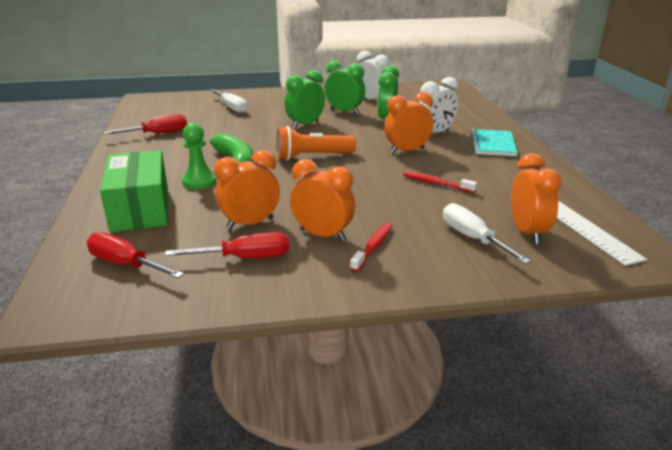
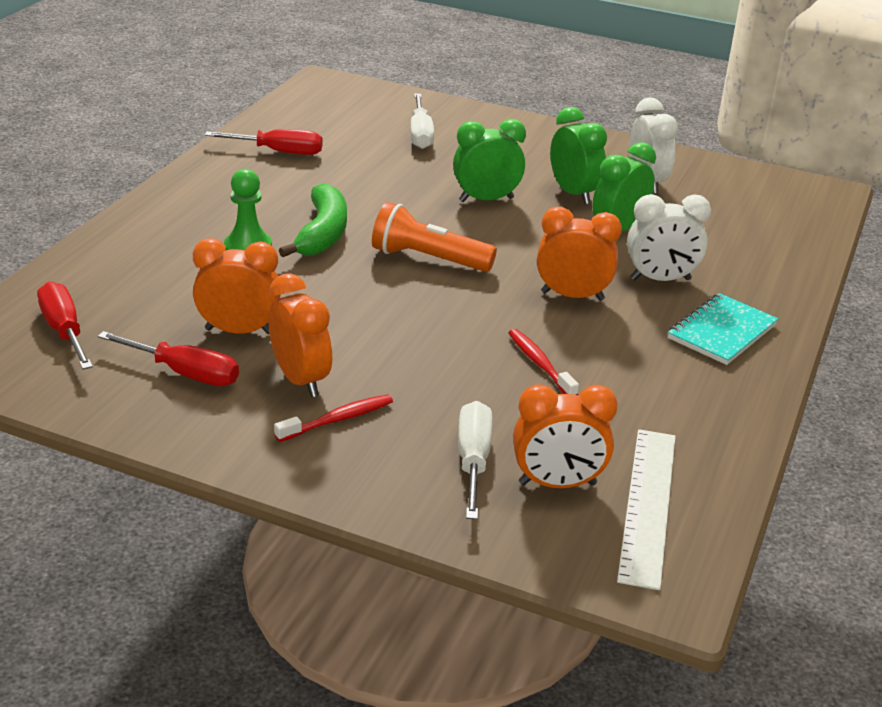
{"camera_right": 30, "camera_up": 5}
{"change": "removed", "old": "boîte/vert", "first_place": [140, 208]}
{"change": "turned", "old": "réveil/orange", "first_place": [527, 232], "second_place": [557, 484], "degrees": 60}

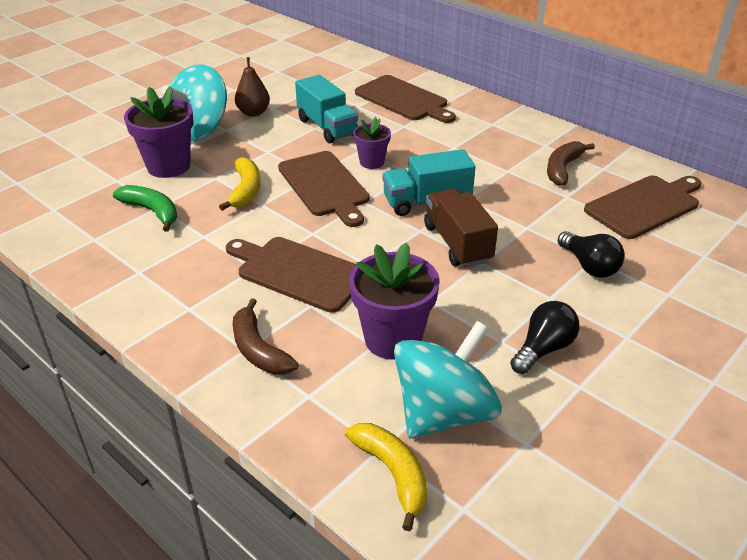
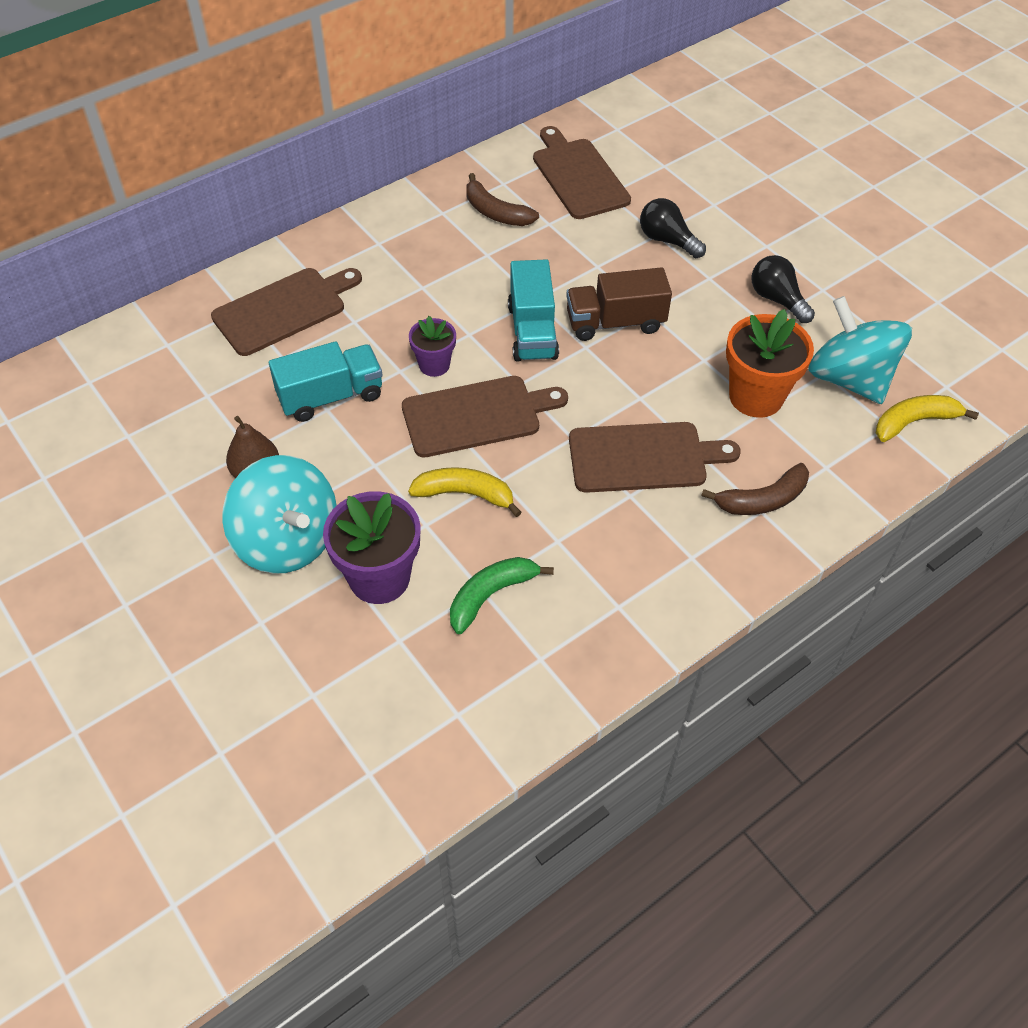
{"camera_right": -80, "camera_up": 15}
{"change": "recoloured", "old": "pot de fleurs/violet", "new": "pot de fleurs/orange", "first_place": [393, 339], "second_place": [756, 396]}
{"change": "turned", "old": "planche à découper/marron", "first_place": [298, 272], "second_place": [643, 457], "degrees": -135}
{"change": "turned", "old": "ampoule/noir", "first_place": [589, 266], "second_place": [667, 240], "degrees": -120}

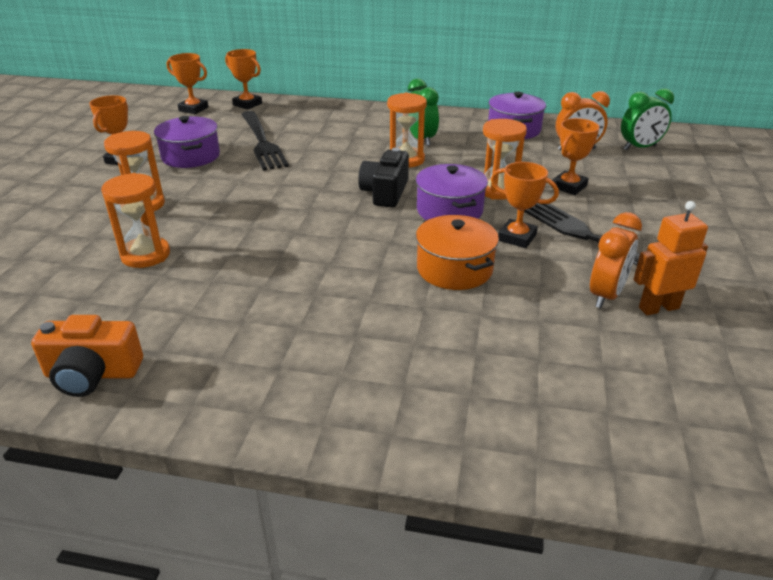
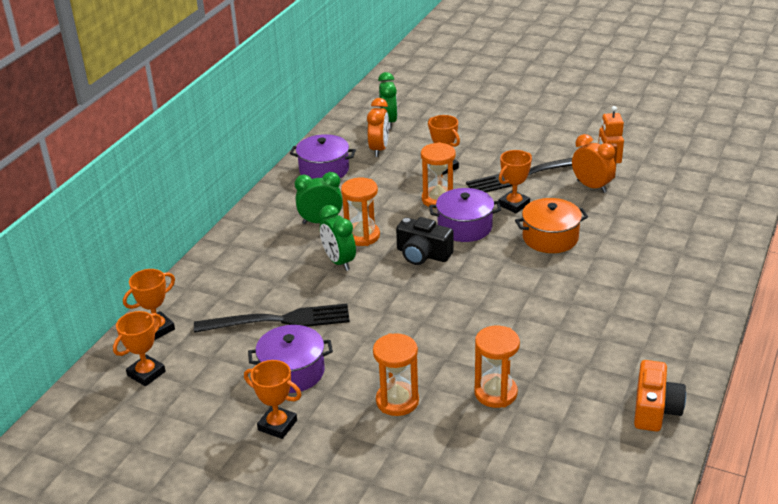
{"camera_right": -75, "camera_up": 0}
{"change": "added", "new": "réveil/vert", "second_place": [339, 262]}

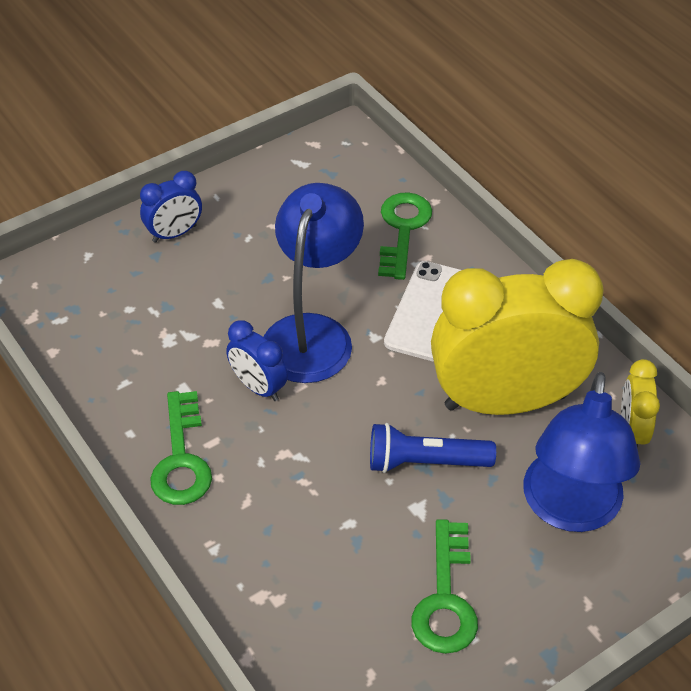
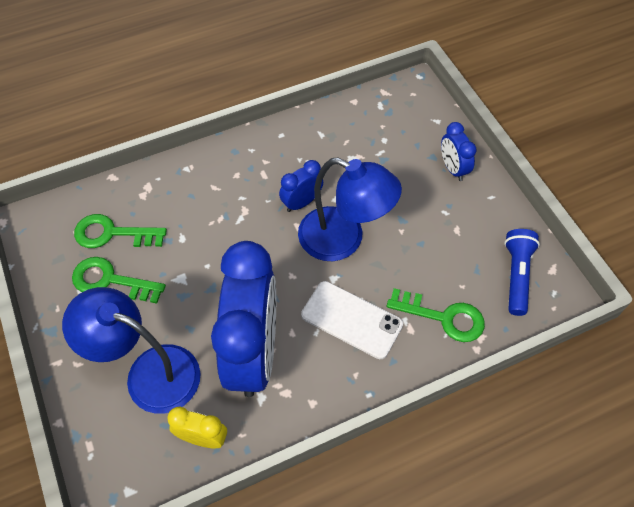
{"camera_right": 100, "camera_up": 10}
{"change": "moved", "old": "clé/vert", "first_place": [181, 458], "second_place": [113, 234]}
{"change": "moved", "old": "lampe de poche/bleu", "first_place": [425, 462], "second_place": [516, 276]}
{"change": "recoloured", "old": "réveil/jaune", "new": "réveil/bleu", "first_place": [505, 401], "second_place": [254, 353]}

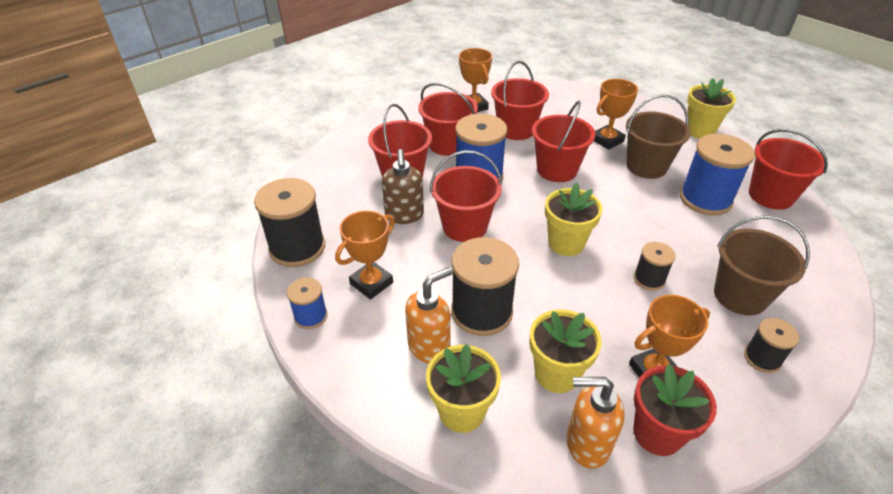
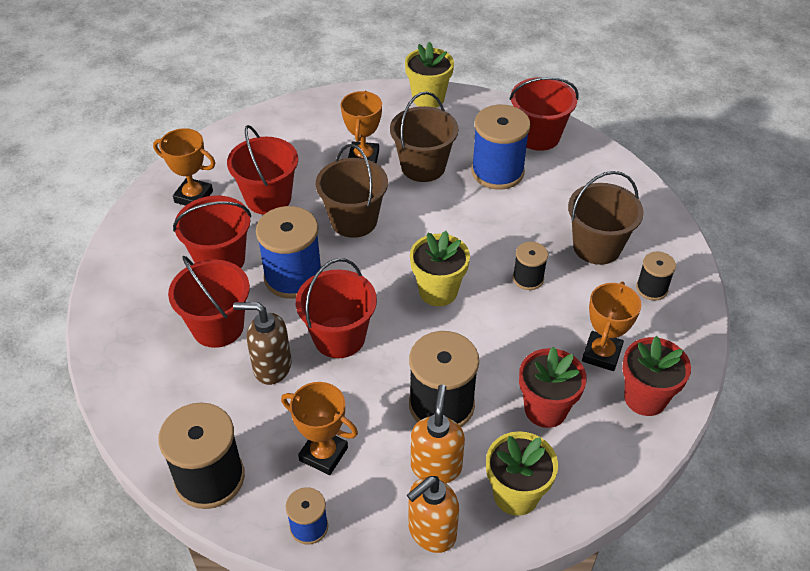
{"camera_right": -45, "camera_up": 5}
{"change": "moved", "old": "distributeur de savon/orange", "first_place": [586, 444], "second_place": [431, 532]}
{"change": "recoloured", "old": "pot de fleurs/jaune", "new": "pot de fleurs/rouge", "first_place": [556, 374], "second_place": [545, 409]}
{"change": "recoloured", "old": "seau/rouge", "new": "seau/marron", "first_place": [557, 170], "second_place": [354, 220]}
{"change": "turned", "old": "trophée/orange", "first_place": [371, 283], "second_place": [323, 454], "degrees": -60}
{"change": "turned", "old": "distributeur de savon/marron", "first_place": [404, 215], "second_place": [271, 367], "degrees": 150}

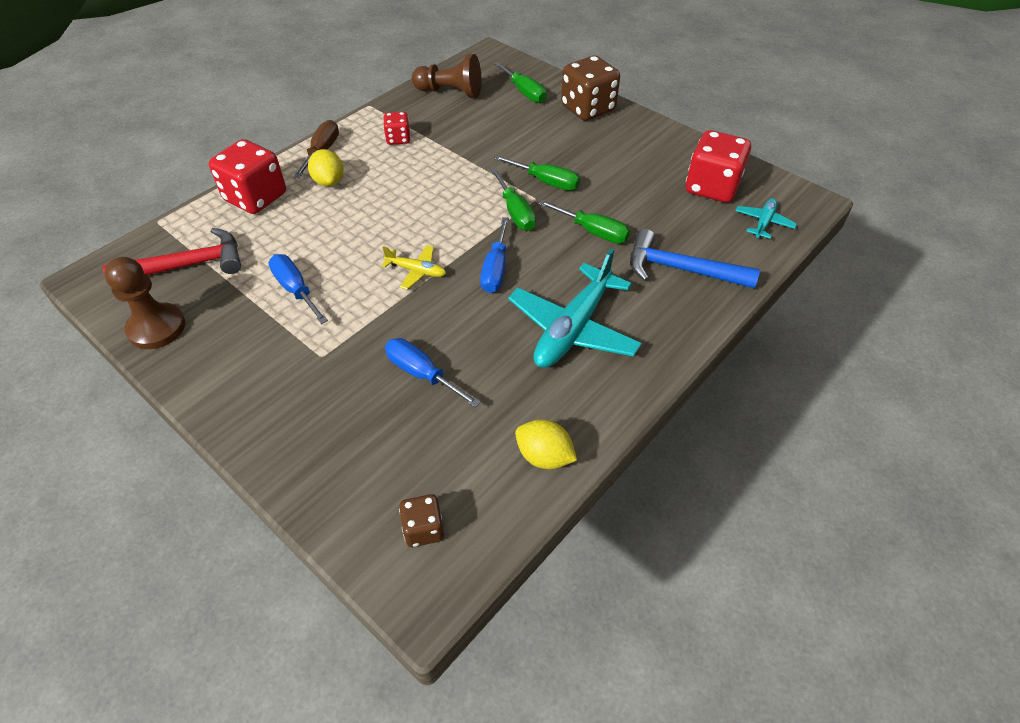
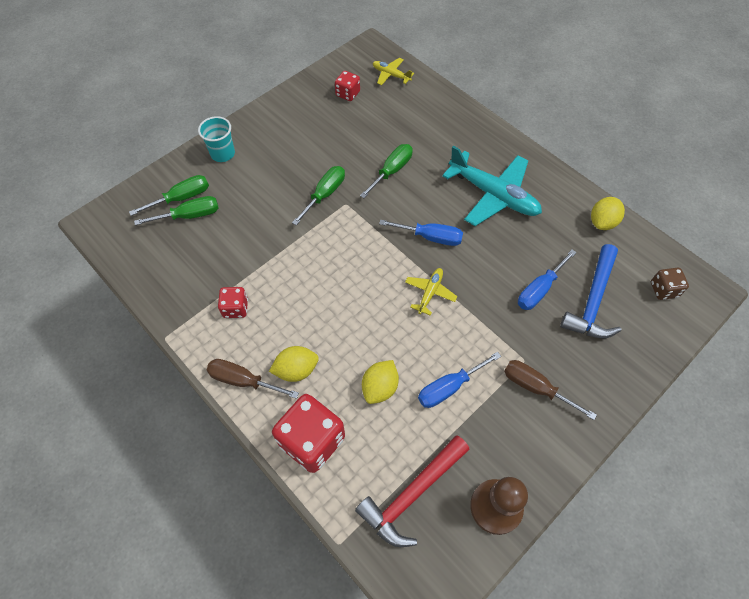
{"camera_right": -85, "camera_up": 10}
{"change": "removed", "old": "pion/marron", "first_place": [450, 92]}
{"change": "added", "new": "citron/jaune", "second_place": [380, 387]}
{"change": "added", "new": "tournevis/marron", "second_place": [536, 388]}
{"change": "moved", "old": "tournevis/vert", "first_place": [515, 212], "second_place": [189, 216]}
{"change": "moved", "old": "marteau/bleu", "first_place": [681, 269], "second_place": [593, 301]}
{"change": "replaced", "old": "dé/marron", "new": "gobelet/turquoise", "first_place": [587, 109], "second_place": [222, 153]}
{"change": "recoloured", "old": "avion/turquoise", "new": "avion/jaune", "first_place": [763, 222], "second_place": [391, 75]}
{"change": "turned", "old": "marteau/rouge", "first_place": [187, 265], "second_place": [412, 494], "degrees": -120}
{"change": "resized", "old": "dé/rouge", "first_place": [712, 187], "second_place": [347, 94], "factor": 0.53}

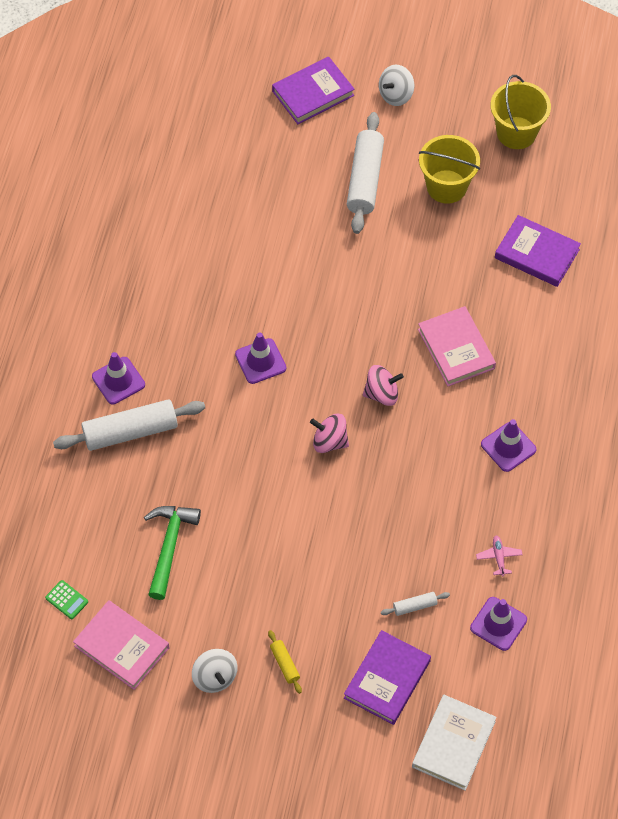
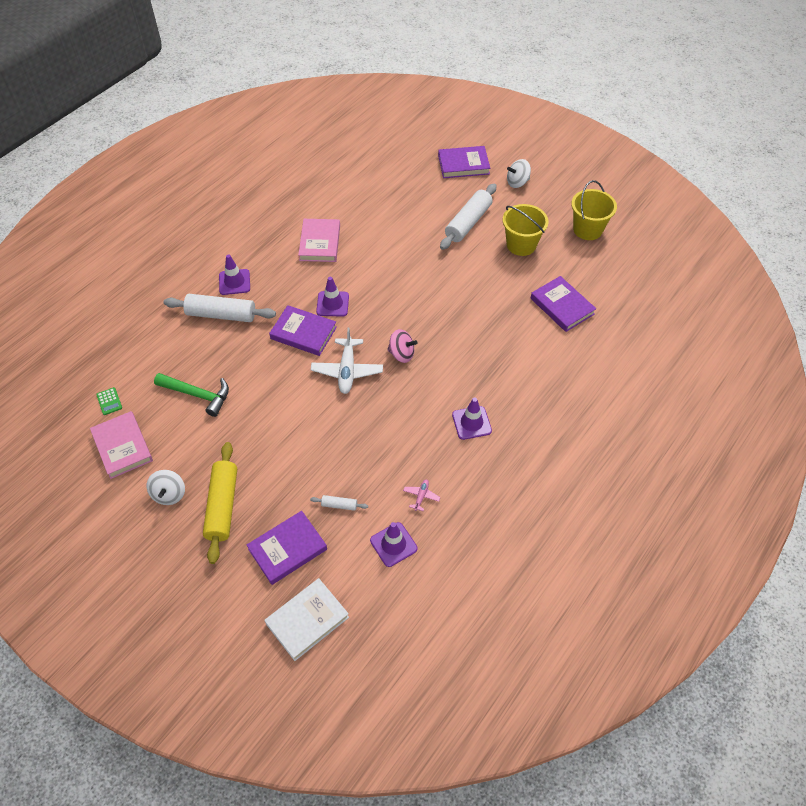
{"camera_right": 25, "camera_up": -5}
{"change": "added", "new": "livre/violet", "second_place": [303, 333]}
{"change": "moved", "old": "livre/rose", "first_place": [456, 349], "second_place": [320, 243]}
{"change": "replaced", "old": "toupie/rose", "new": "avion/blanc", "first_place": [329, 441], "second_place": [347, 370]}
{"change": "turned", "old": "marteau/vert", "first_place": [169, 546], "second_place": [197, 395], "degrees": 75}
{"change": "resized", "old": "rouleau à pâtisserie/jaune", "first_place": [284, 664], "second_place": [222, 506], "factor": 2.25}

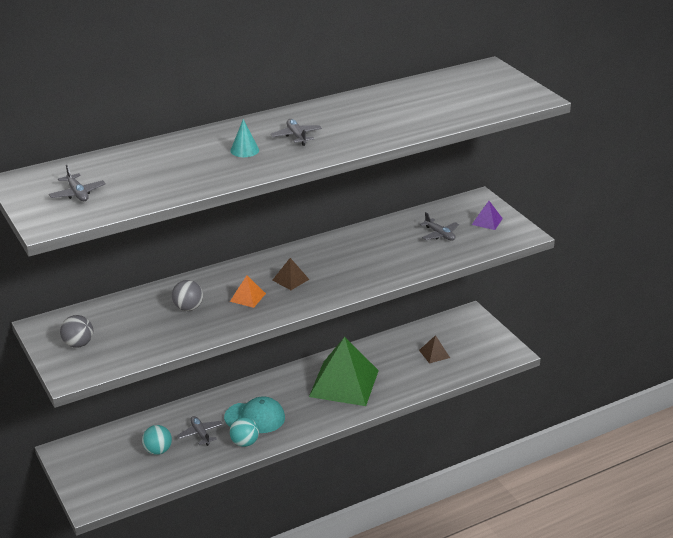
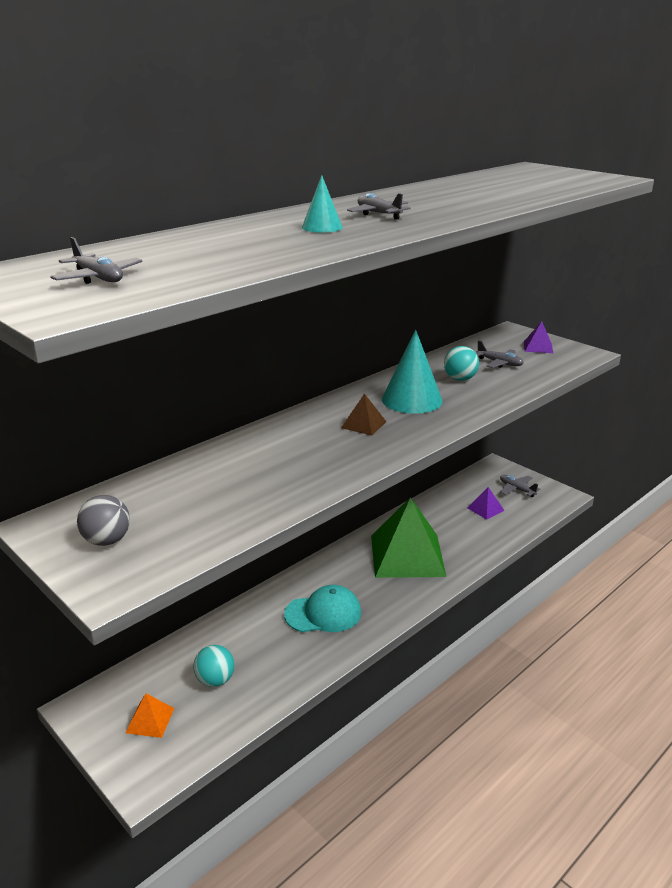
{"camera_right": -15, "camera_up": -5}
{"change": "removed", "old": "balle/gris", "first_place": [188, 308]}
{"change": "added", "new": "cône/turquoise", "second_place": [412, 400]}
{"change": "moved", "old": "avion/gris", "first_place": [200, 434], "second_place": [517, 489]}
{"change": "moved", "old": "pyramide/orange", "first_place": [248, 297], "second_place": [150, 720]}
{"change": "moved", "old": "balle/turquoise", "first_place": [244, 443], "second_place": [460, 379]}
{"change": "recoloured", "old": "pyramide/marron", "new": "pyramide/violet", "first_place": [434, 354], "second_place": [485, 509]}

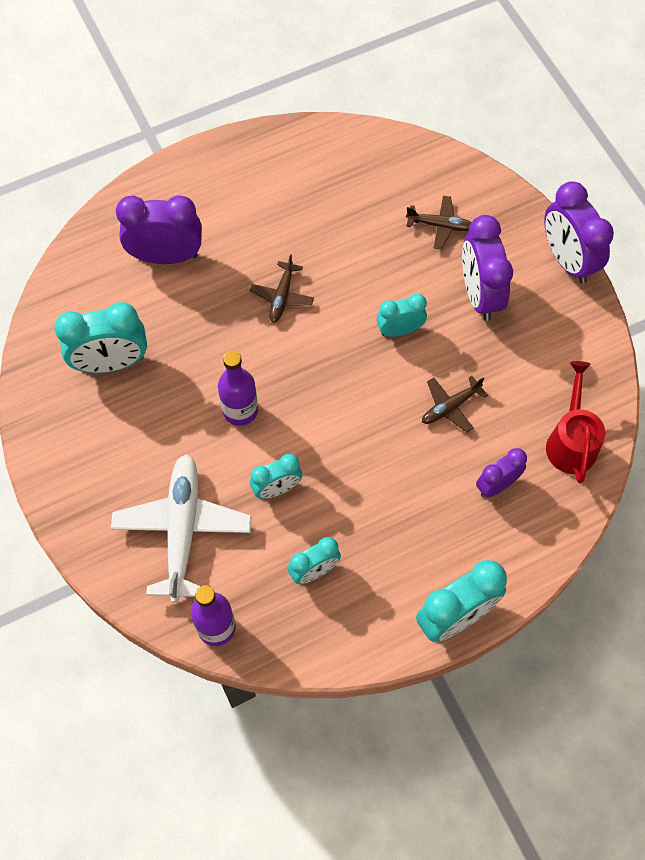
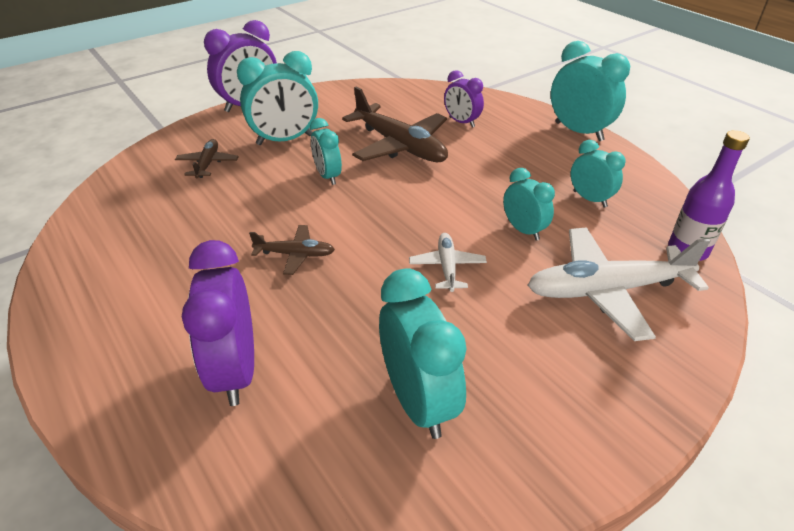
{"camera_right": -100, "camera_up": -25}
{"change": "removed", "old": "arrosoir/rouge", "first_place": [571, 441]}
{"change": "replaced", "old": "bouteille/violet", "new": "avion/blanc", "first_place": [240, 410], "second_place": [447, 267]}
{"change": "recoloured", "old": "réveil/violet", "new": "réveil/turquoise", "first_place": [479, 294], "second_place": [285, 140]}
{"change": "resized", "old": "avion/marron", "first_place": [450, 406], "second_place": [400, 146], "factor": 1.97}

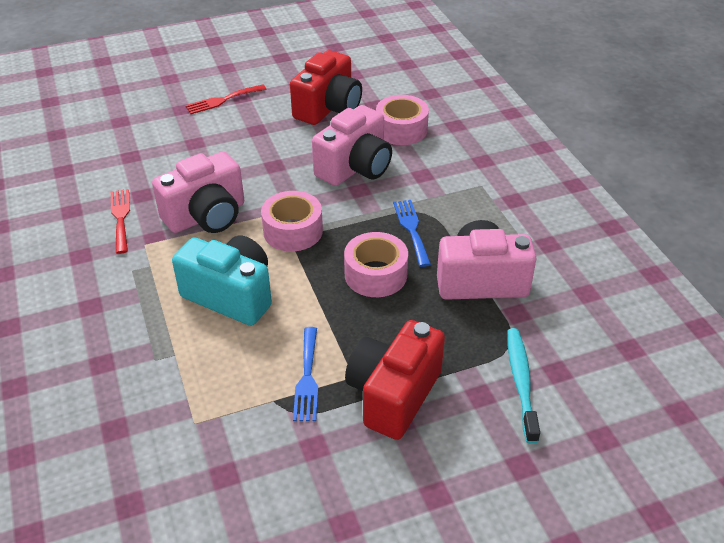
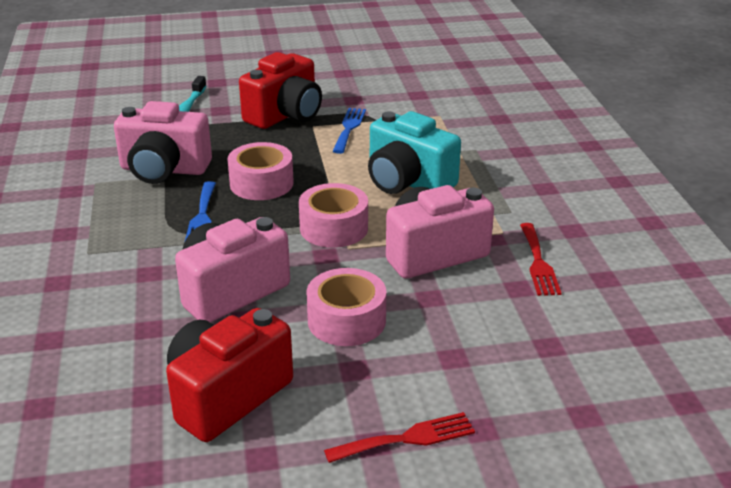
{"camera_right": -170, "camera_up": -10}
{"change": "moved", "old": "ruban adhésif/rose", "first_place": [401, 129], "second_place": [346, 320]}

